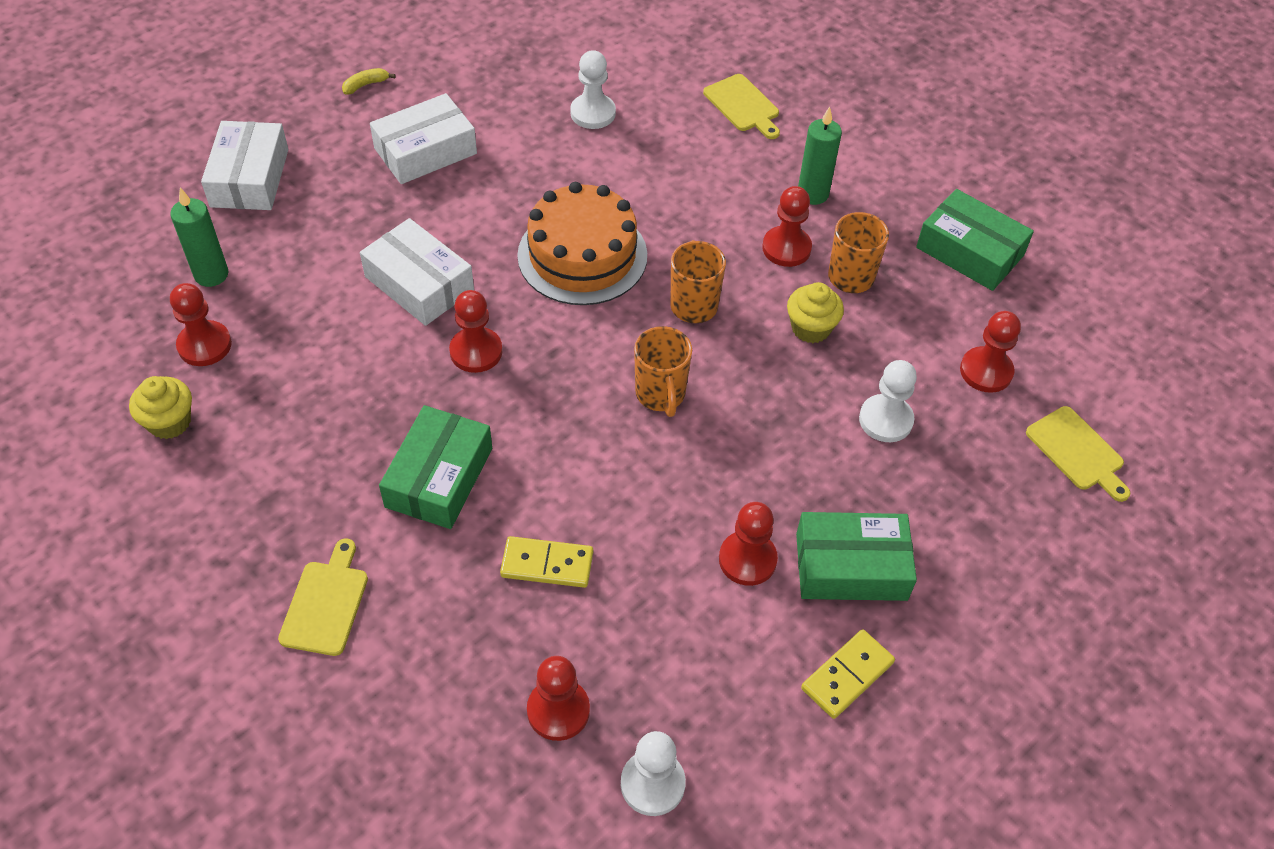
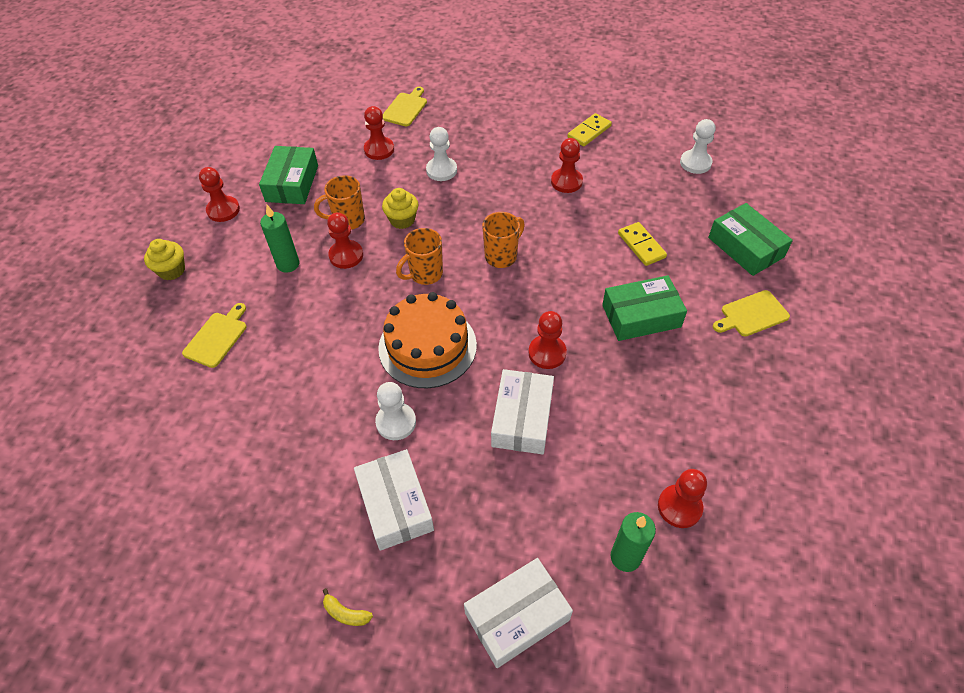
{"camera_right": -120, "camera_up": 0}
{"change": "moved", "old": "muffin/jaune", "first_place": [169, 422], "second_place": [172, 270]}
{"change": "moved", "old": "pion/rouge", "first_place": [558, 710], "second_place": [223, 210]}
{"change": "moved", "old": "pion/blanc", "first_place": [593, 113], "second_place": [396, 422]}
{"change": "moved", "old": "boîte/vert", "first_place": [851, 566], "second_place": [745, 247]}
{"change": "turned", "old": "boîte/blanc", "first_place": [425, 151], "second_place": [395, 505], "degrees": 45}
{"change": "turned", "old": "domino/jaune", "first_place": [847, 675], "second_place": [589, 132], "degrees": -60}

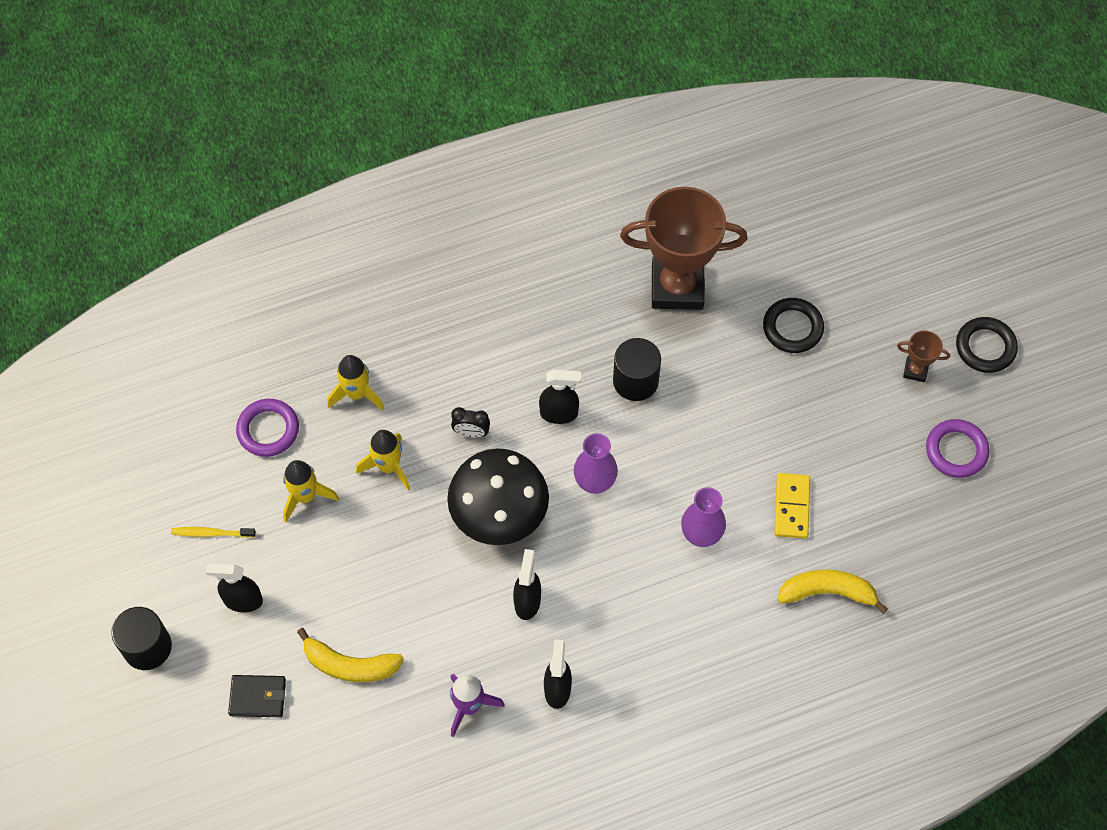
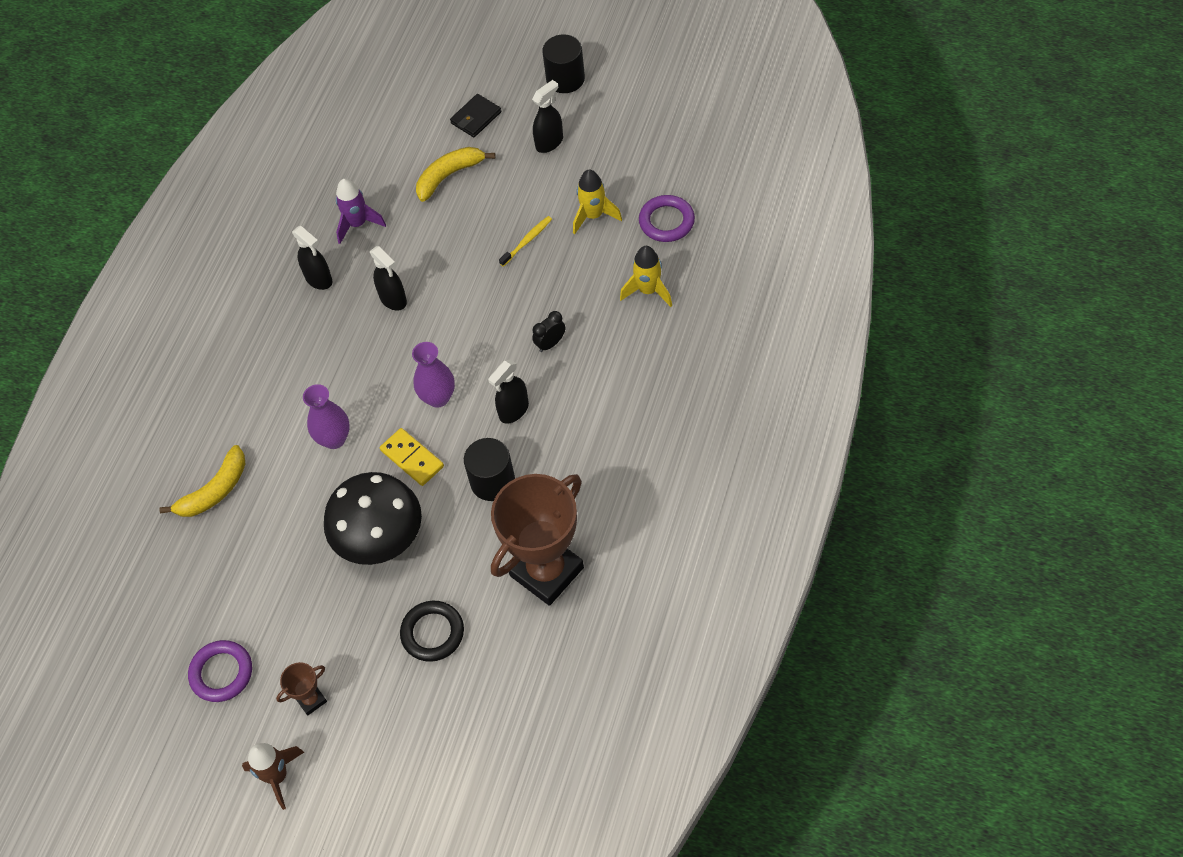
{"camera_right": 135, "camera_up": -5}
{"change": "removed", "old": "fusée/jaune", "first_place": [388, 466]}
{"change": "moved", "old": "brosse à dents/jaune", "first_place": [211, 533], "second_place": [527, 241]}
{"change": "moved", "old": "champignon/noir", "first_place": [499, 514], "second_place": [380, 538]}
{"change": "moved", "old": "domino/jaune", "first_place": [792, 507], "second_place": [412, 458]}
{"change": "replaced", "old": "anneau/noir", "new": "fusée/marron", "first_place": [985, 347], "second_place": [277, 776]}

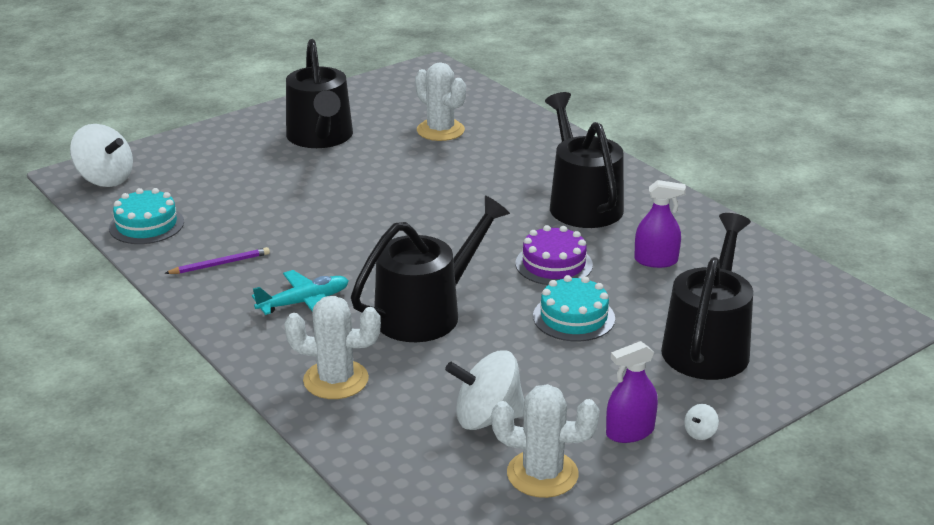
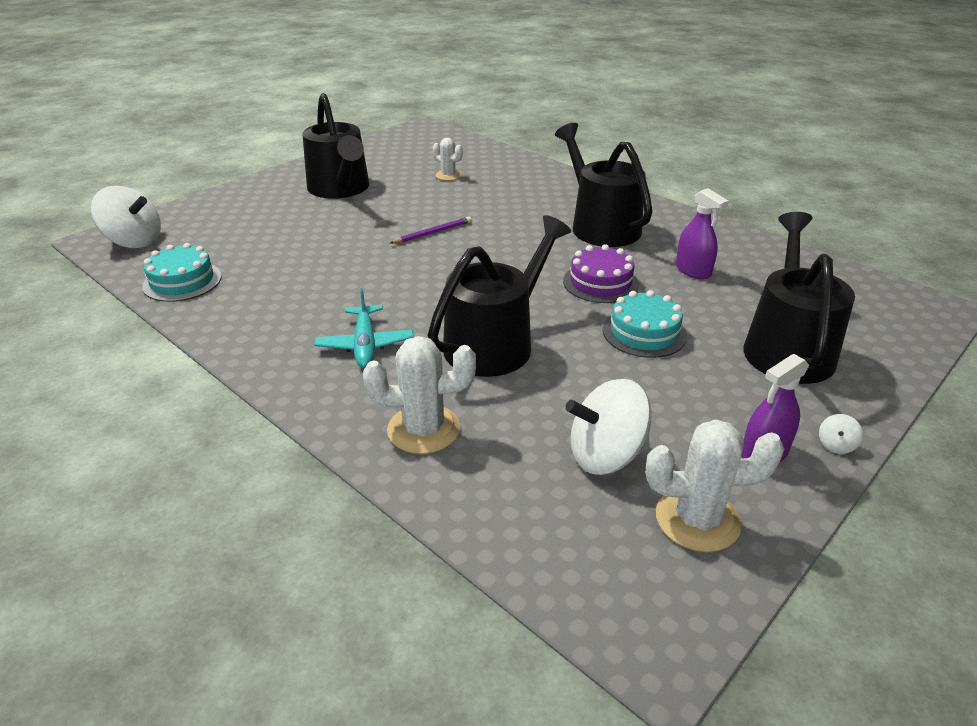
{"camera_right": -10, "camera_up": 5}
{"change": "moved", "old": "crayon/violet", "first_place": [220, 264], "second_place": [432, 233]}
{"change": "turned", "old": "avion/turquoise", "first_place": [304, 302], "second_place": [365, 345], "degrees": 120}
{"change": "turned", "old": "vaporisateur/violet", "first_place": [656, 260], "second_place": [693, 270], "degrees": 60}
{"change": "resized", "old": "cactus/blanc", "first_place": [440, 130], "second_place": [448, 175], "factor": 0.59}

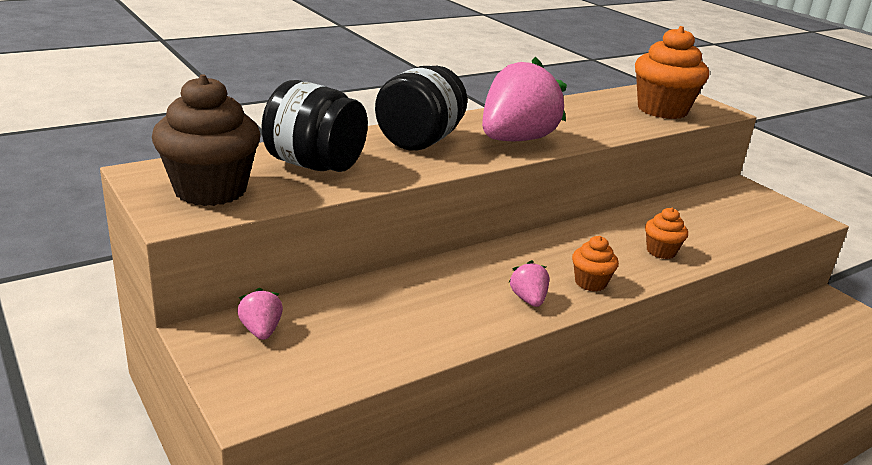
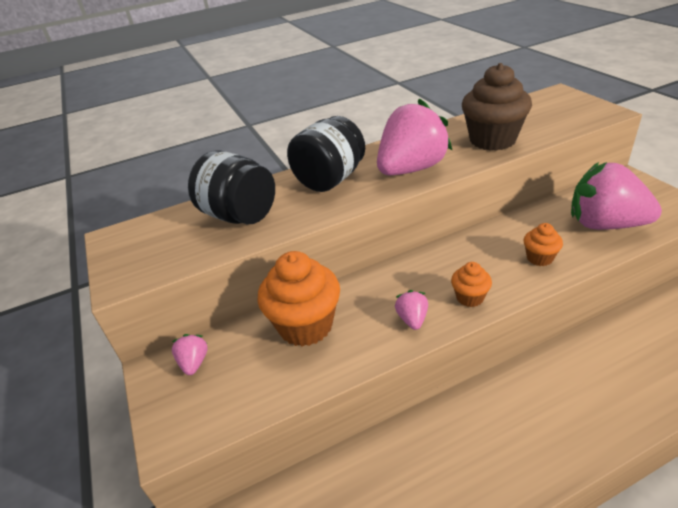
{"camera_right": 15, "camera_up": 10}
{"change": "added", "new": "fraise/rose", "second_place": [604, 224]}
{"change": "moved", "old": "muffin/marron", "first_place": [210, 190], "second_place": [492, 140]}
{"change": "moved", "old": "muffin/orange", "first_place": [662, 110], "second_place": [305, 325]}

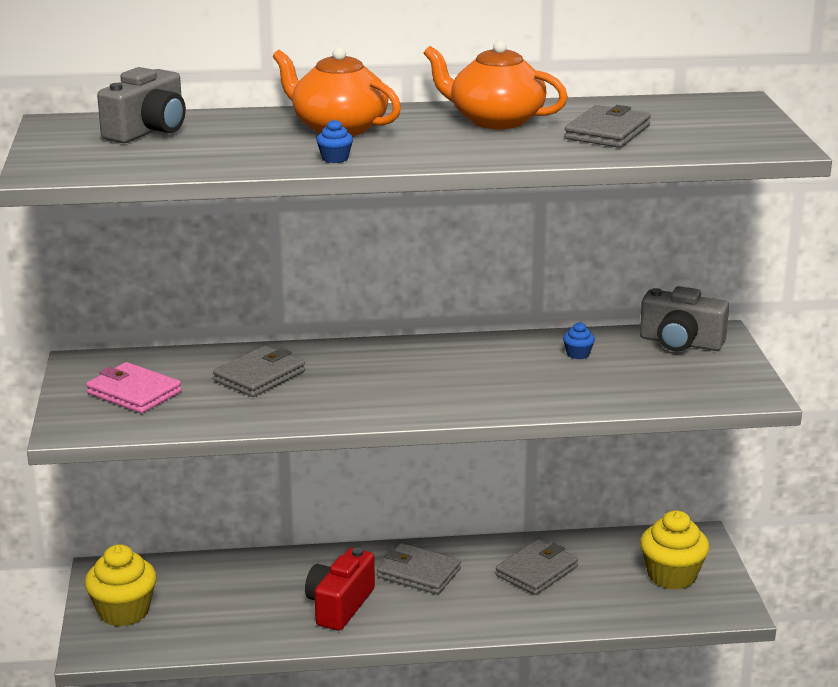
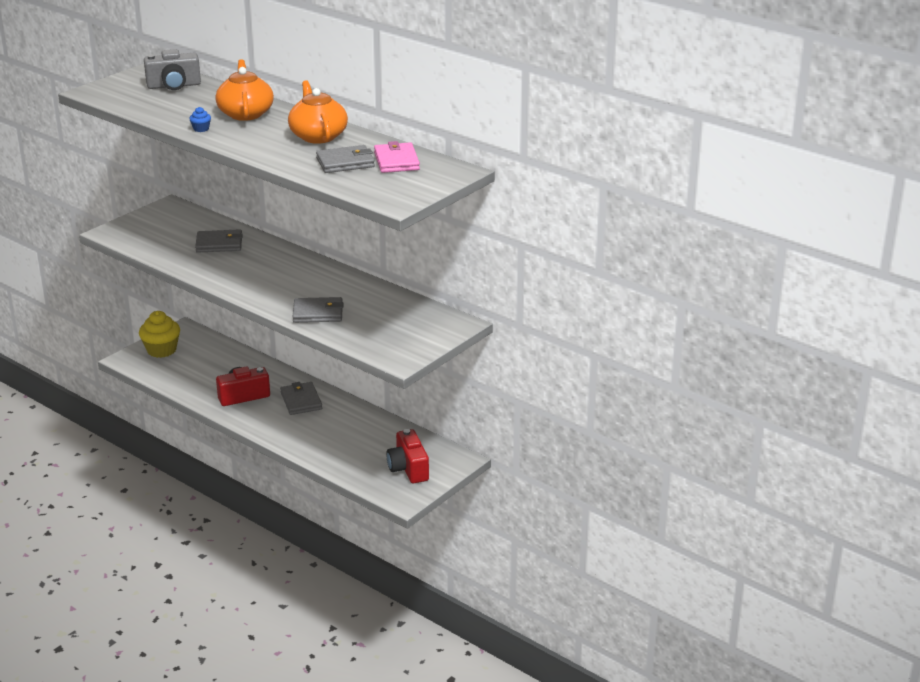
{"camera_right": 45, "camera_up": 5}
{"change": "removed", "old": "muffin/bleu", "first_place": [578, 354]}
{"change": "removed", "old": "appareil photo/gris", "first_place": [680, 343]}
{"change": "moved", "old": "portefeuille/rose", "first_place": [134, 393], "second_place": [396, 161]}
{"change": "moved", "old": "portefeuille/gris", "first_place": [537, 571], "second_place": [318, 313]}
{"change": "replaced", "old": "muffin/jaune", "new": "appareil photo/rouge", "first_place": [672, 576], "second_place": [408, 469]}

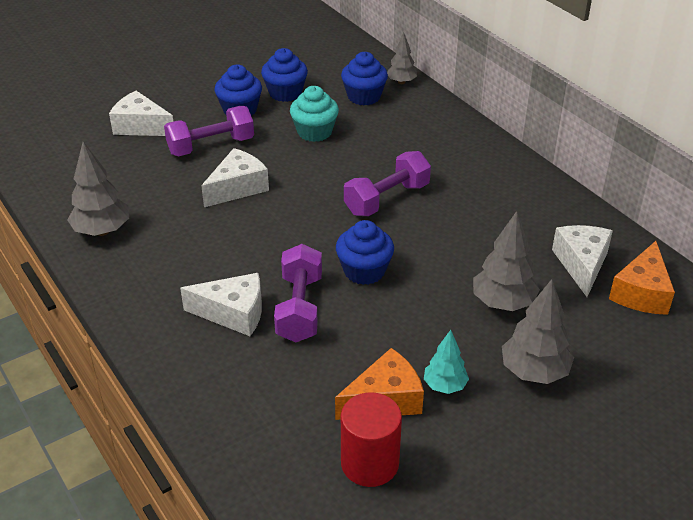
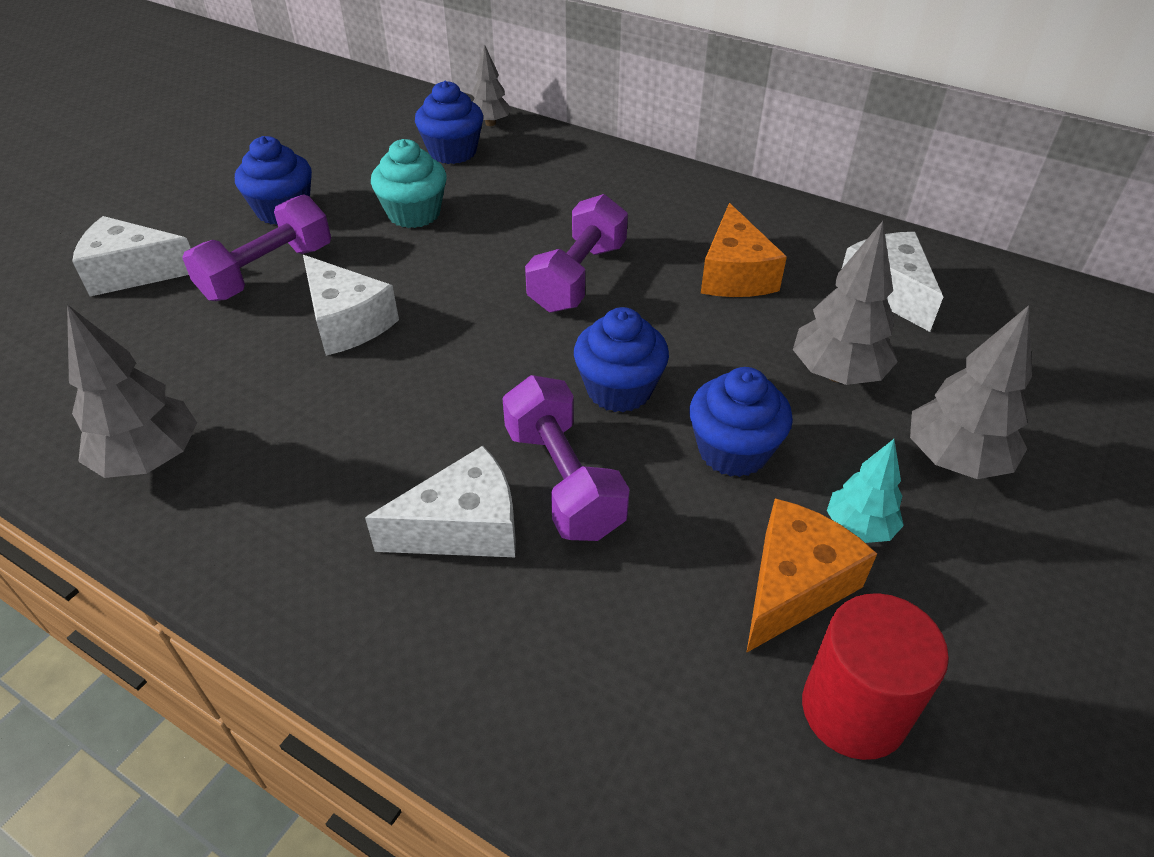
{"camera_right": -25, "camera_up": 5}
{"change": "moved", "old": "muffin/bleu", "first_place": [285, 93], "second_place": [733, 451]}
{"change": "moved", "old": "fromage/orange", "first_place": [641, 293], "second_place": [735, 274]}
{"change": "turned", "old": "fromage/blanc", "first_place": [238, 188], "second_place": [347, 322], "degrees": 120}

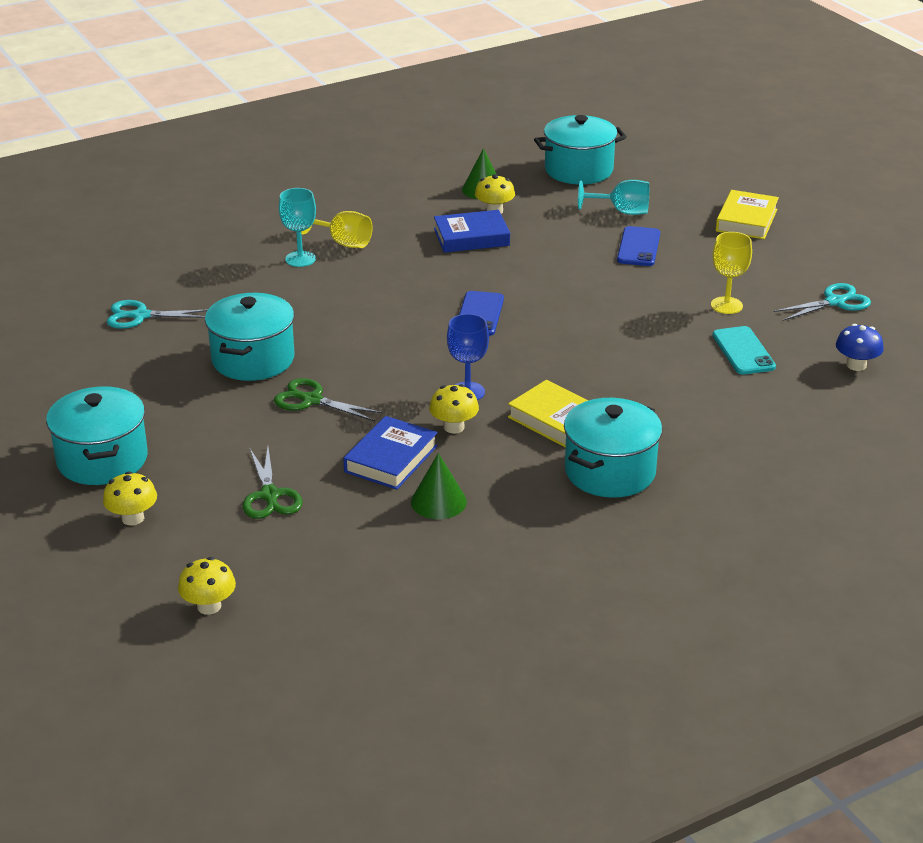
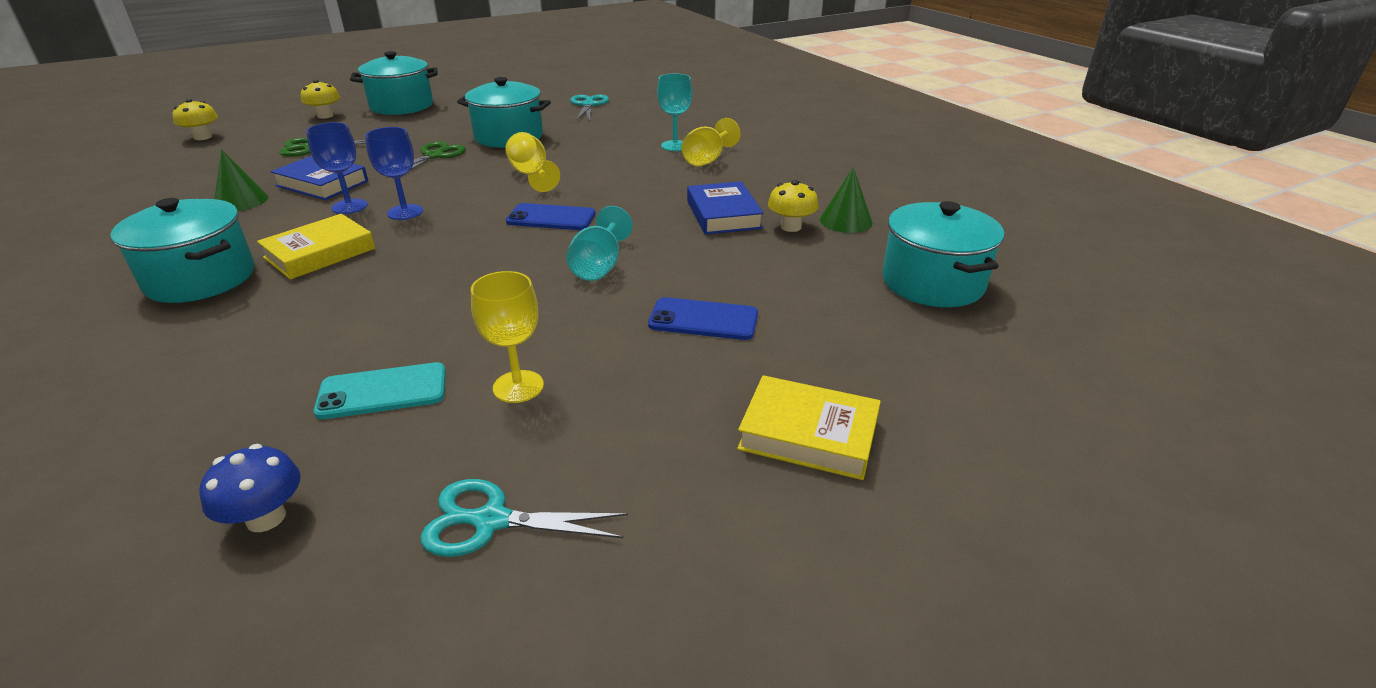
{"camera_right": 90, "camera_up": 0}
{"change": "added", "new": "verre à pied/jaune", "second_place": [531, 175]}
{"change": "moved", "old": "verre à pied/turquoise", "first_place": [622, 211], "second_place": [599, 266]}
{"change": "replaced", "old": "champignon/jaune", "new": "verre à pied/bleu", "first_place": [454, 427], "second_place": [349, 206]}
{"change": "turned", "old": "ciseaux/turquoise", "first_place": [835, 302], "second_place": [490, 520], "degrees": 120}

